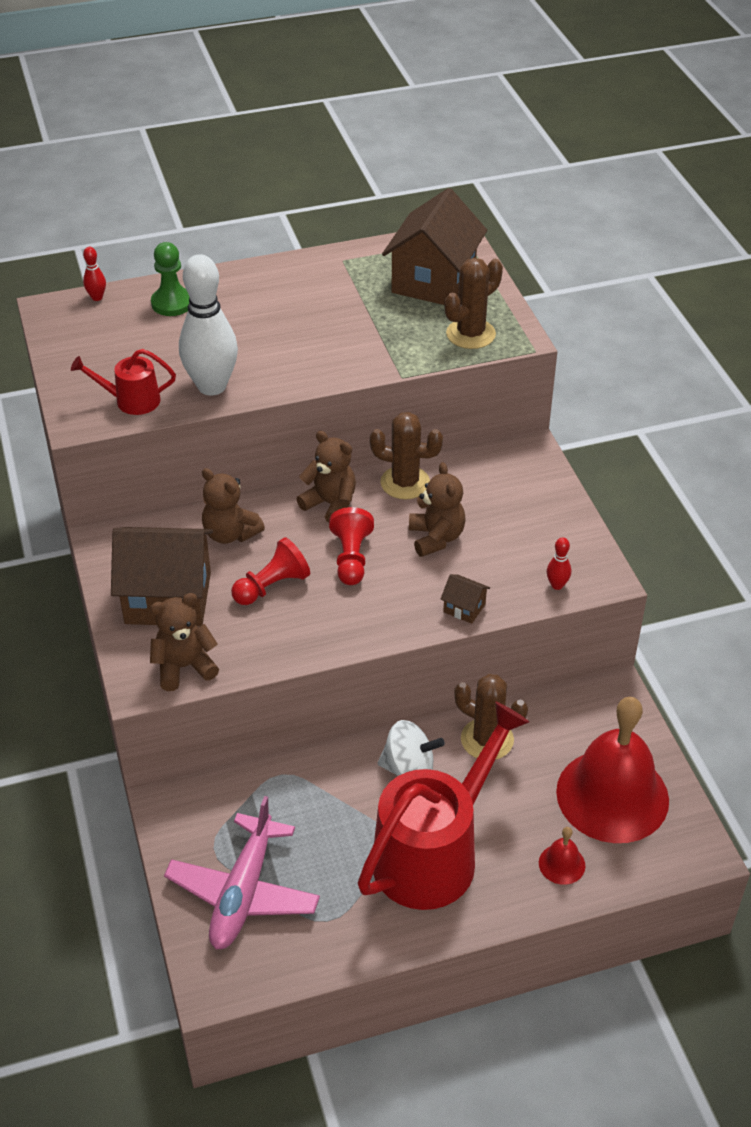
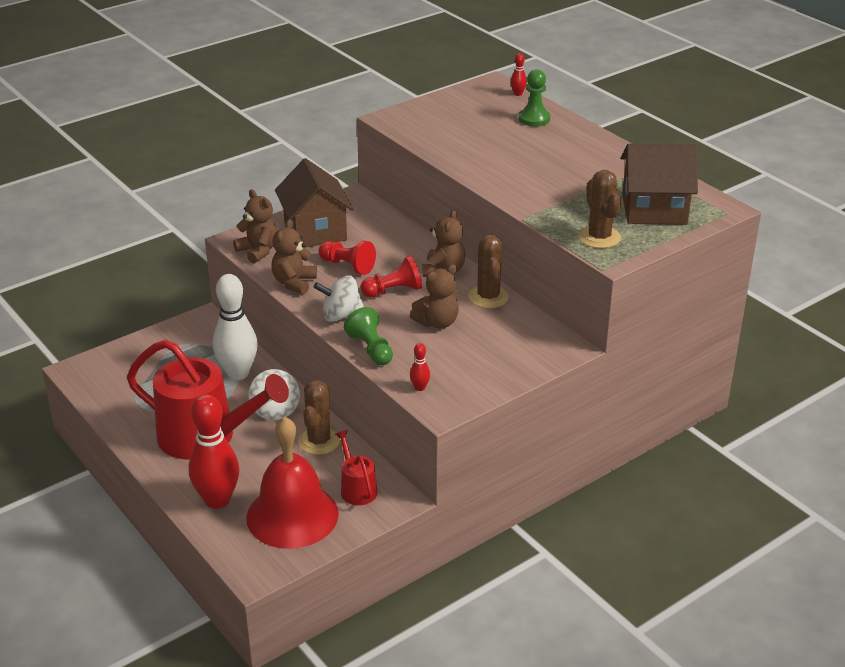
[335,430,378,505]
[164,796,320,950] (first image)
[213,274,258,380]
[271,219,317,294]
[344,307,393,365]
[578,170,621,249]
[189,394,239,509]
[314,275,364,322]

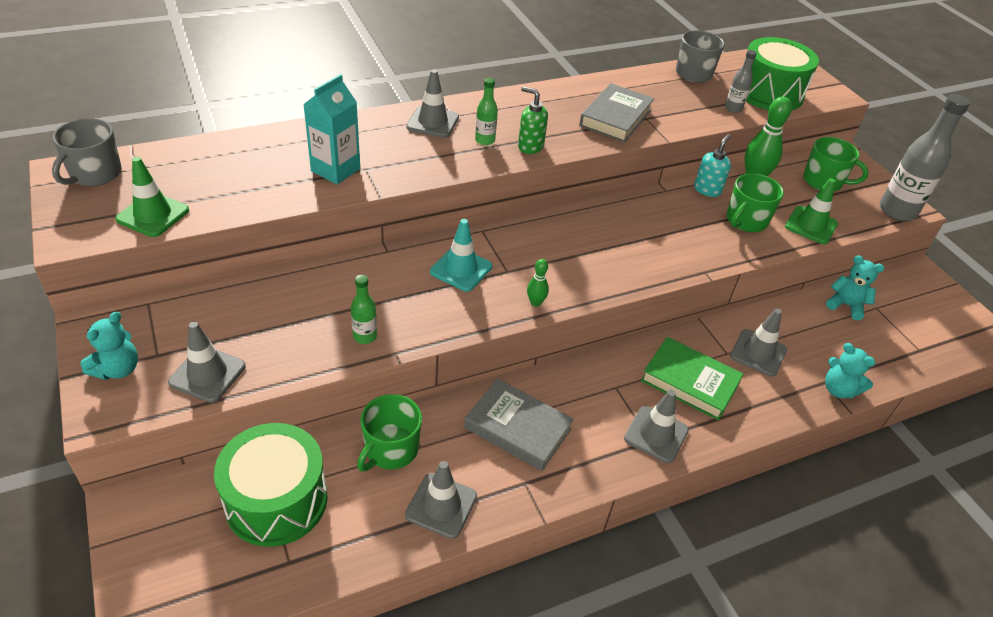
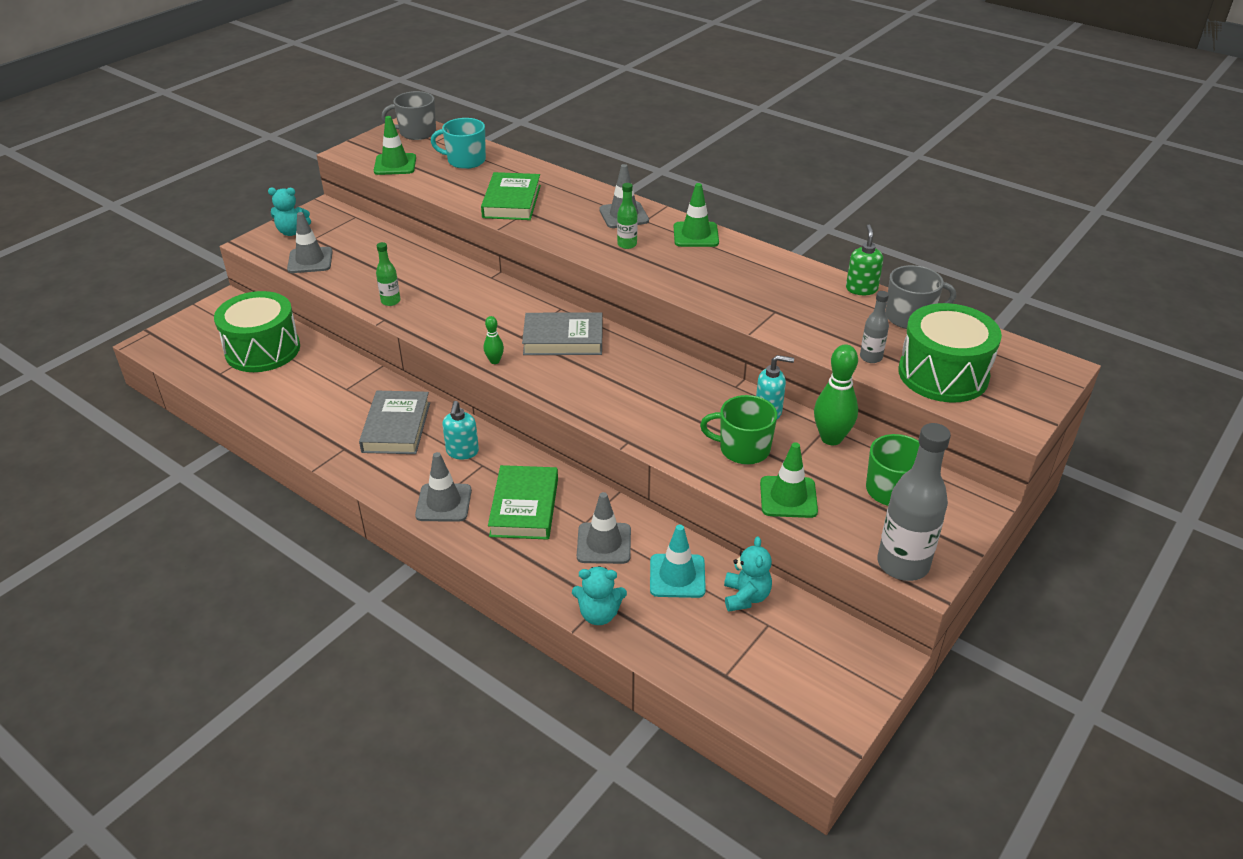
[481,172,541,220]
[357,394,422,471] (first image)
[405,461,477,539] (first image)
[650,524,706,598]
[846,225,883,295]
[522,312,603,355]
[572,566,627,625]
[431,118,486,169]
[442,401,479,460]
[674,183,719,247]

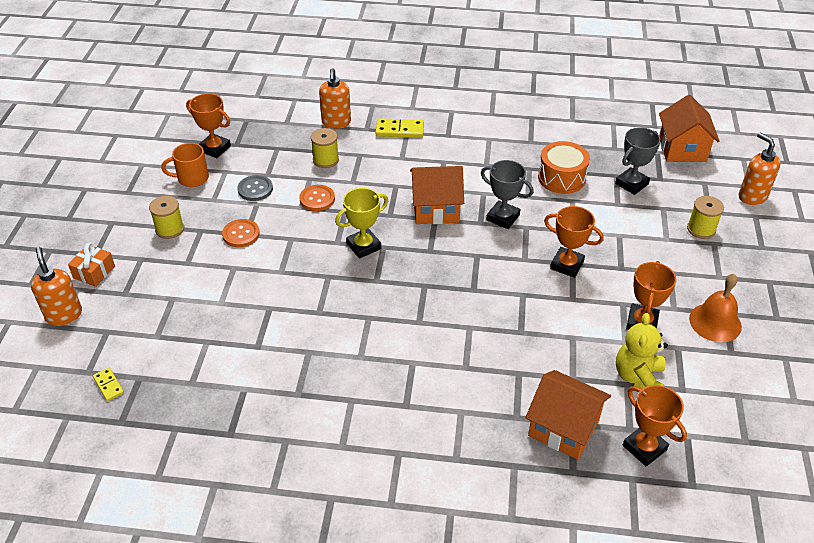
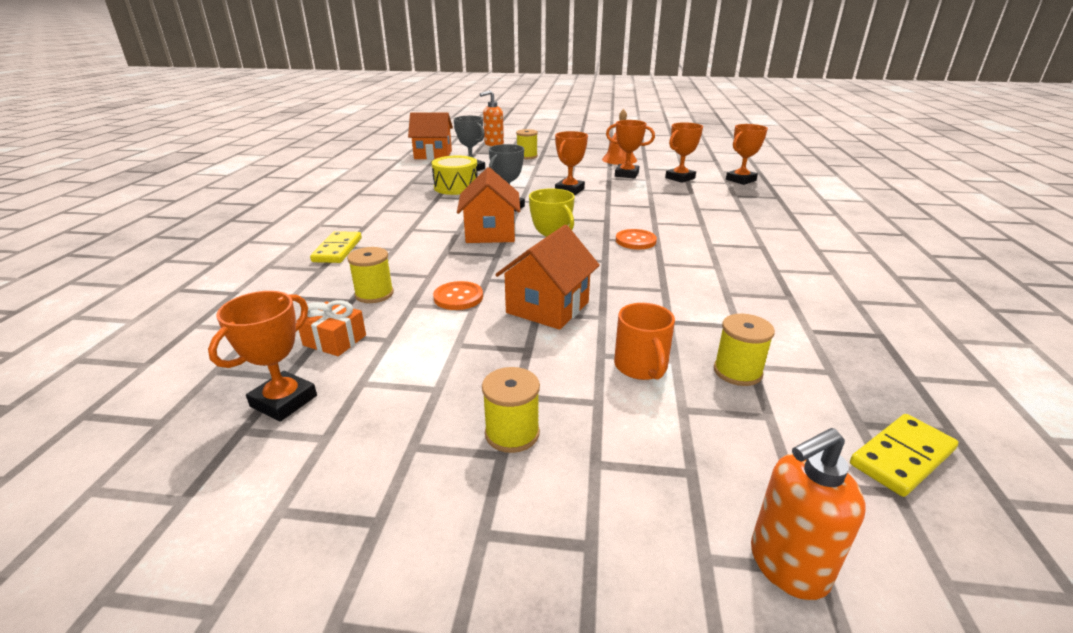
[296,300,366,356]
[850,414,958,497]
[614,303,675,380]
[616,229,657,249]
[237,175,273,201] (first image)
[319,68,351,129] (first image)
[495,225,600,330]
[432,155,478,195]
[665,122,703,183]
[714,314,775,386]

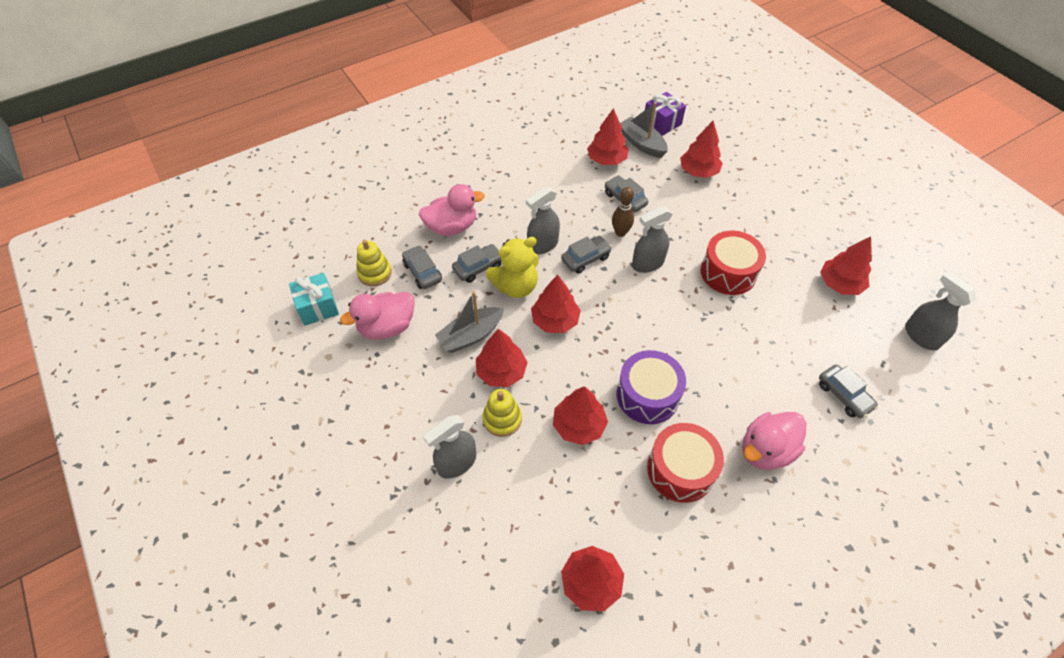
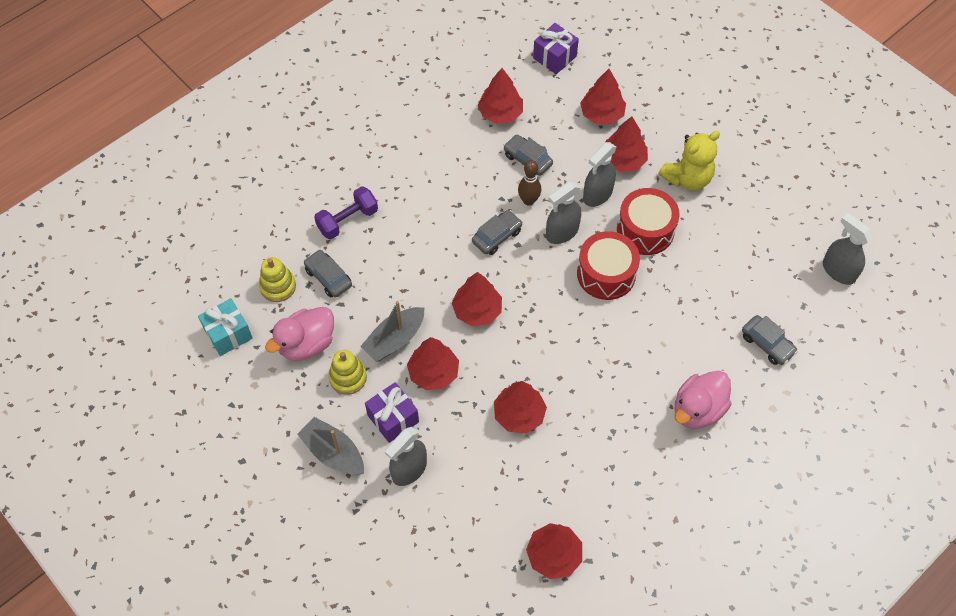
[314,186,378,239]
[452,244,502,283] (first image)
[329,350,367,395]
[659,131,720,190]
[583,142,616,207]
[617,350,686,424] (first image)
[297,417,364,475]
[577,231,640,300]
[606,116,648,172]
[365,382,419,443]

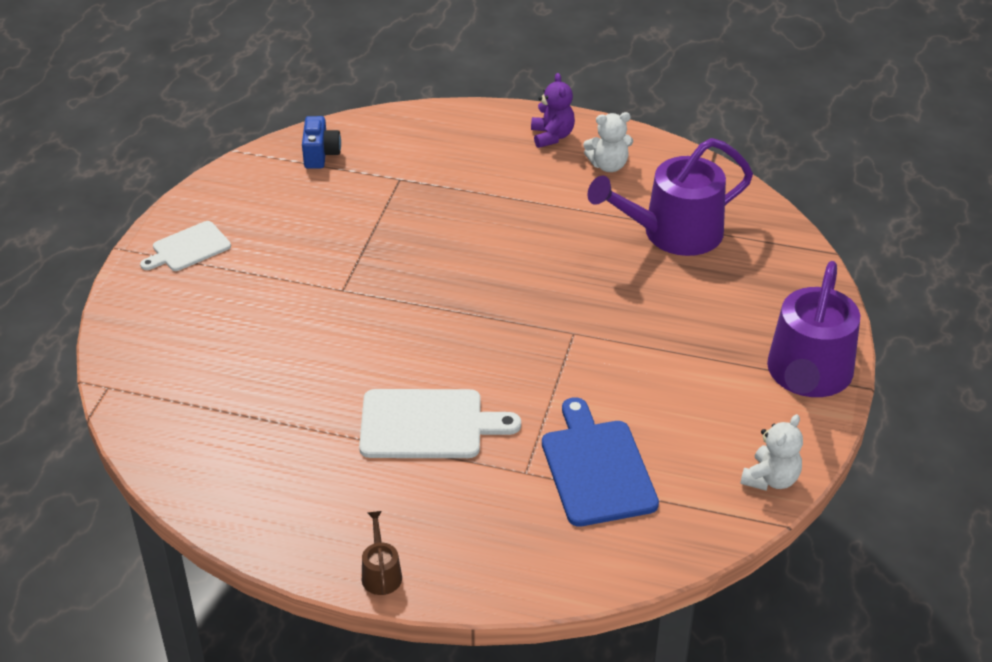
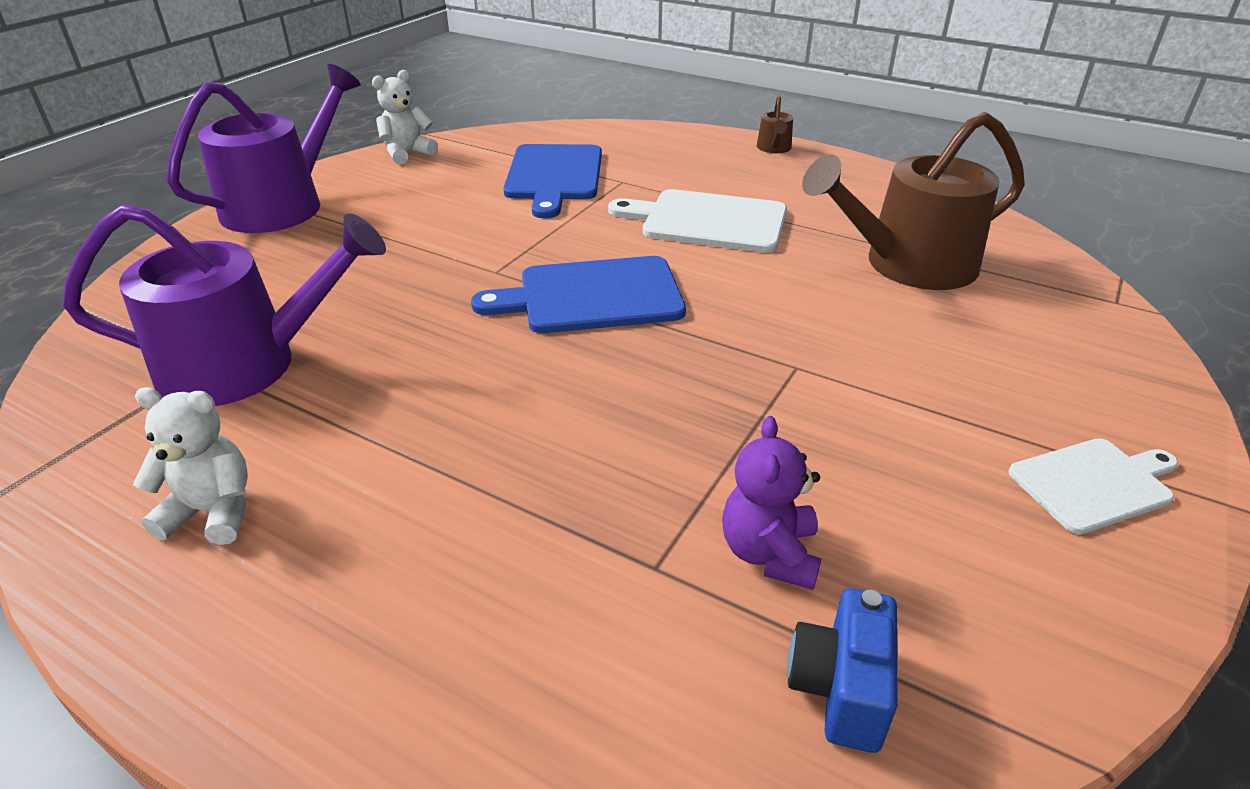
[722,416,821,590]
[471,256,686,333]
[802,112,1025,290]

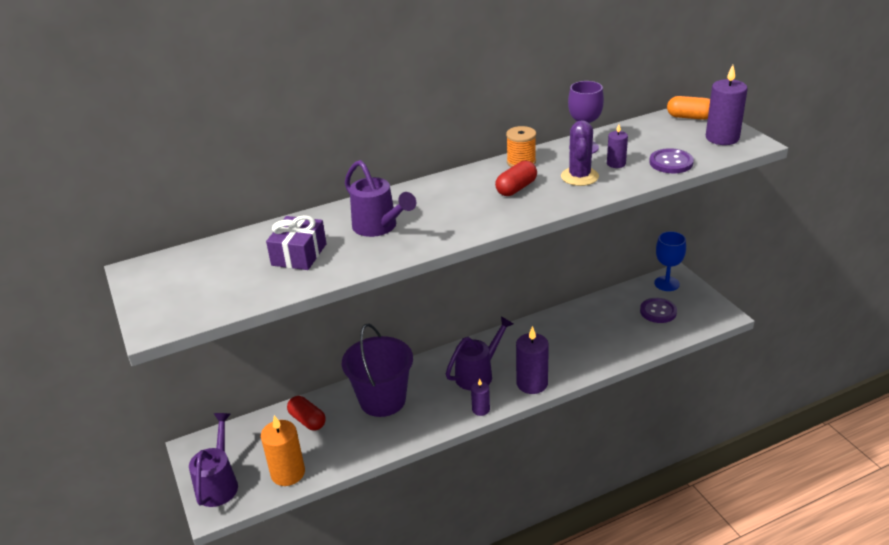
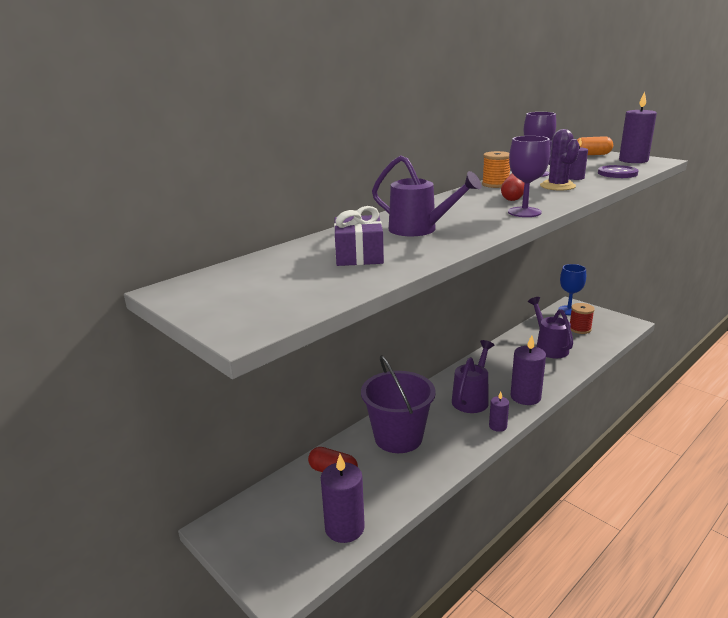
[528,297,573,358]
[321,454,365,543]
[570,303,595,334]
[508,136,550,217]

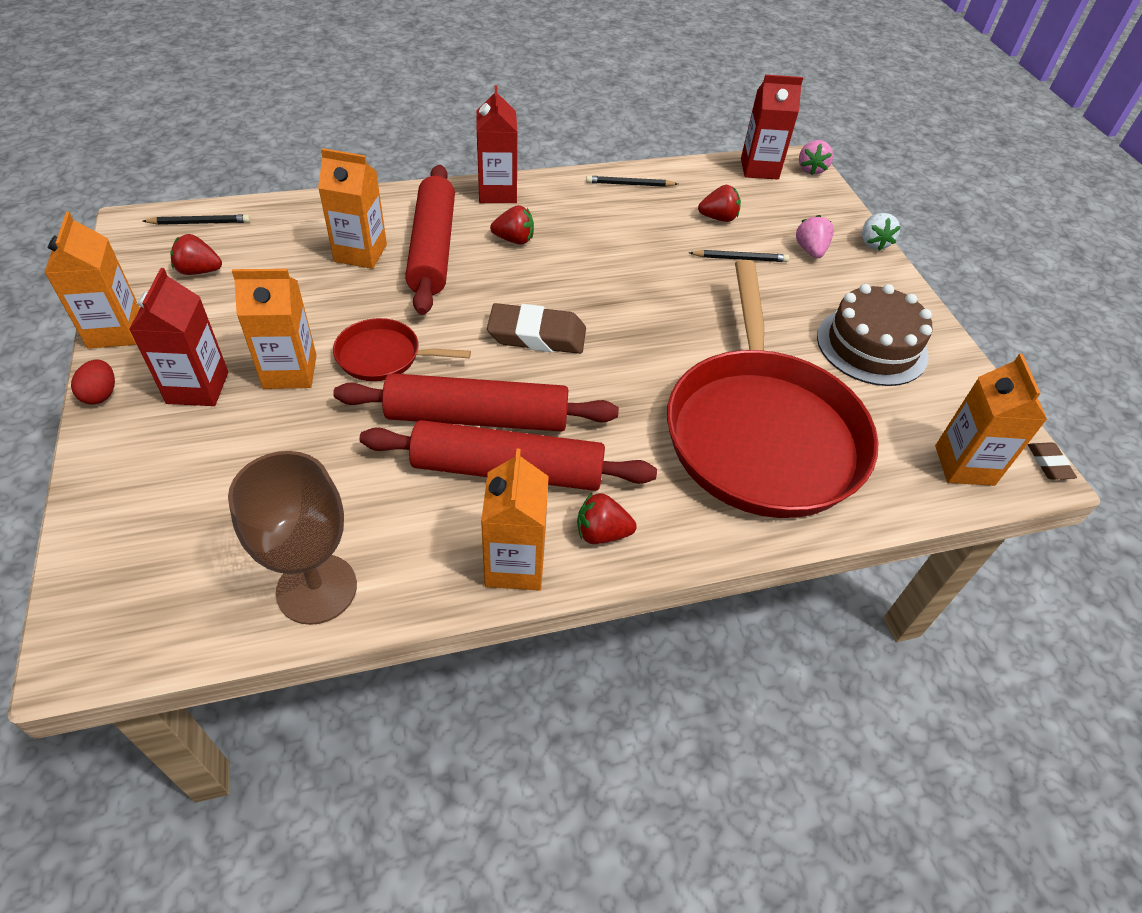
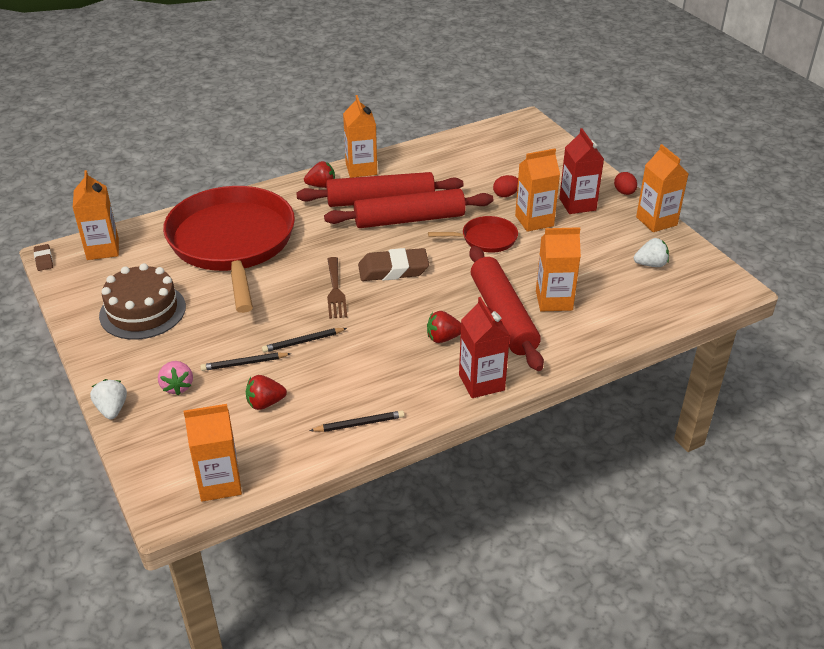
[262,328,347,353]
[634,238,669,267]
[228,451,357,625] (first image)
[184,404,242,502]
[799,140,833,175] (first image)
[327,257,347,319]
[493,175,518,197]

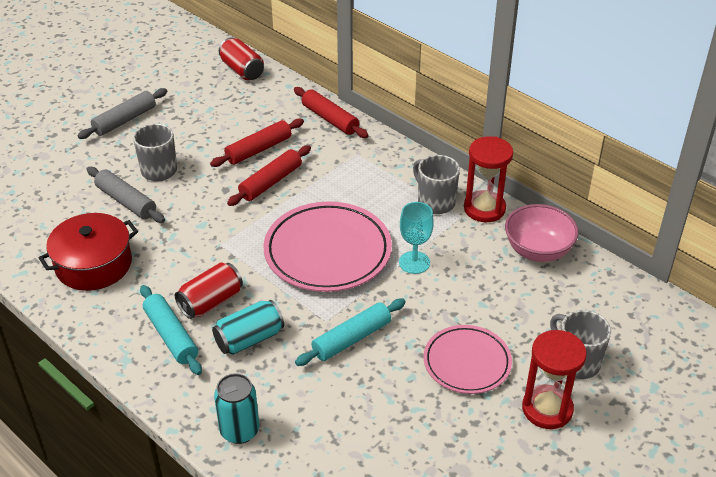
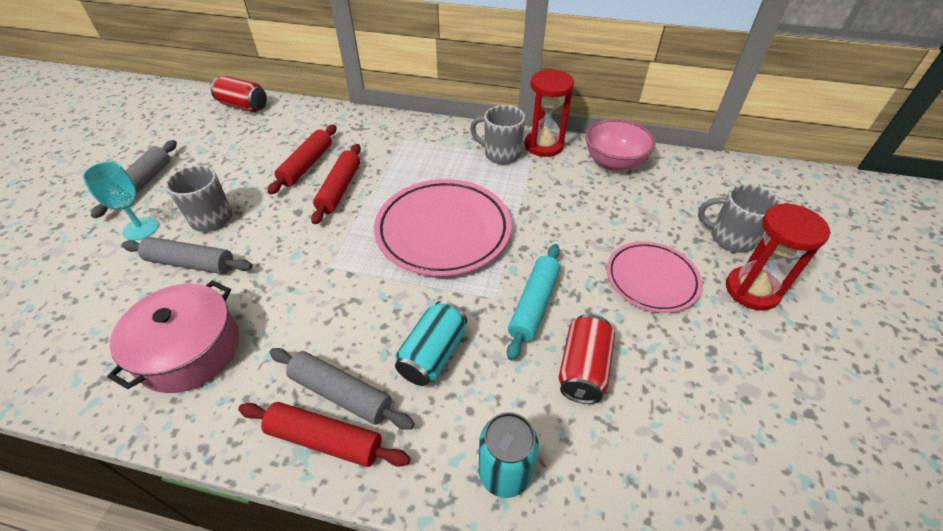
[107,280,239,393]
[270,348,414,430]
[559,314,615,404]
[238,402,410,467]
[82,161,159,241]

